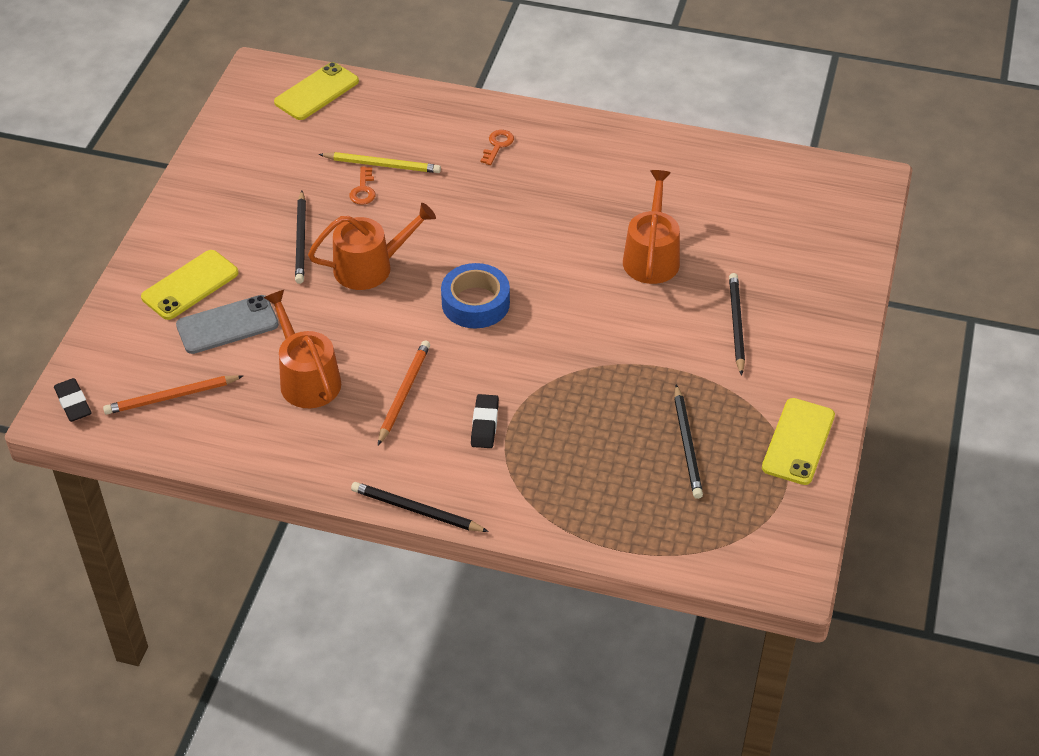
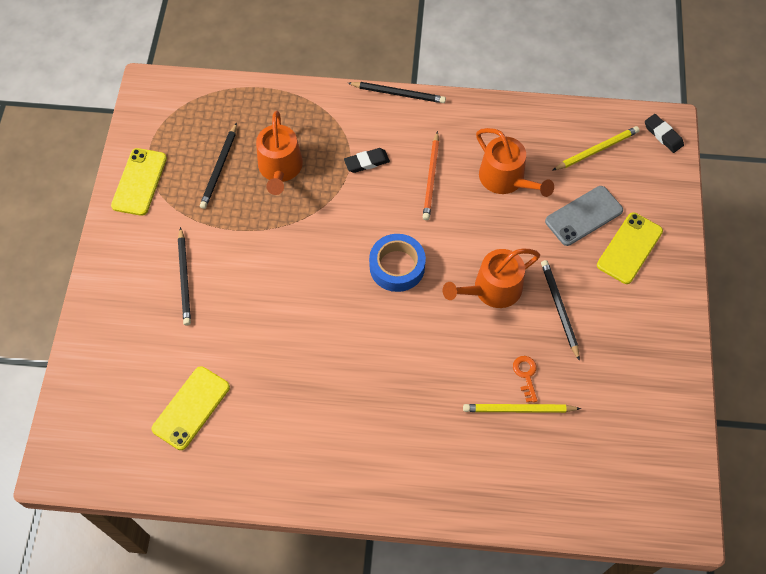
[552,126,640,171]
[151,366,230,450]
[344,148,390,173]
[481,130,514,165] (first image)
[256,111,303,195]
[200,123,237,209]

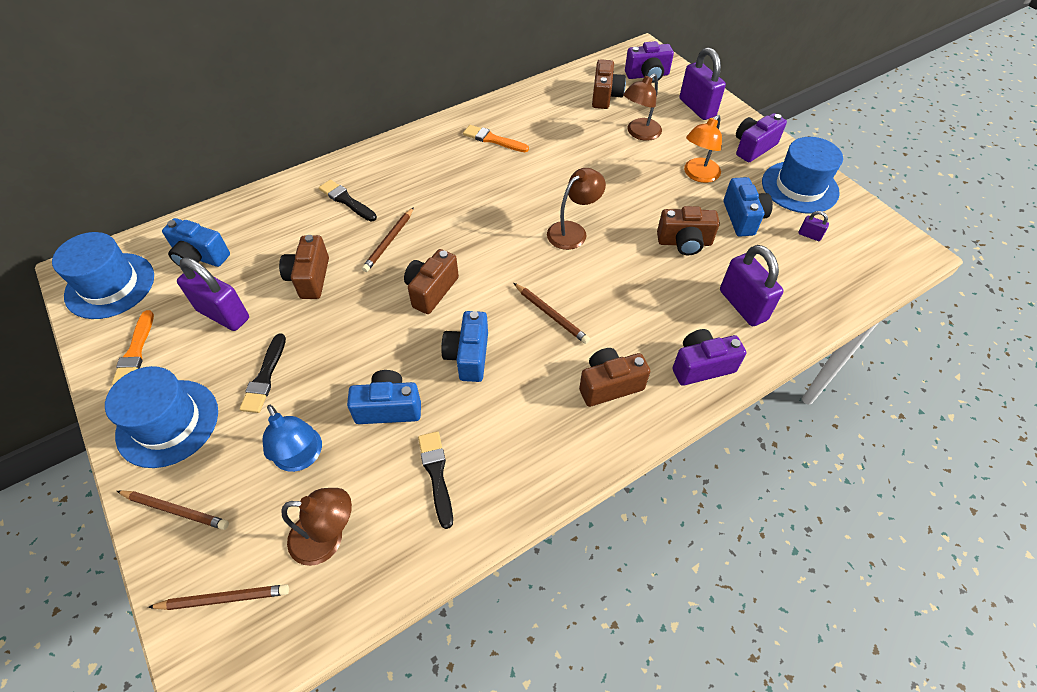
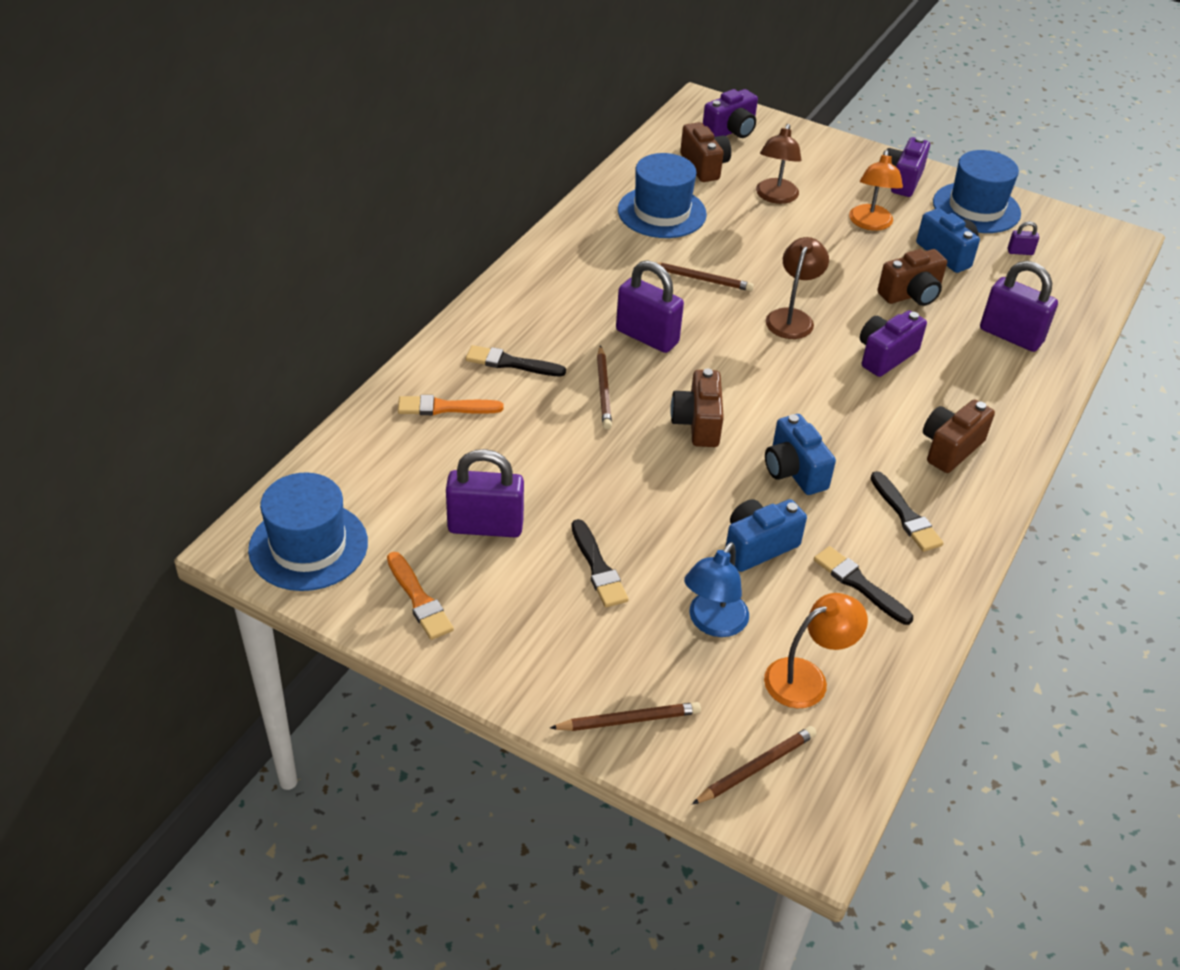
[618,153,707,238]
[162,218,230,267] (first image)
[684,542,749,637]
[279,235,329,299] (first image)
[764,593,868,708]
[398,395,503,415]
[656,262,754,291]
[860,310,927,377]
[616,260,684,353]
[871,471,944,552]

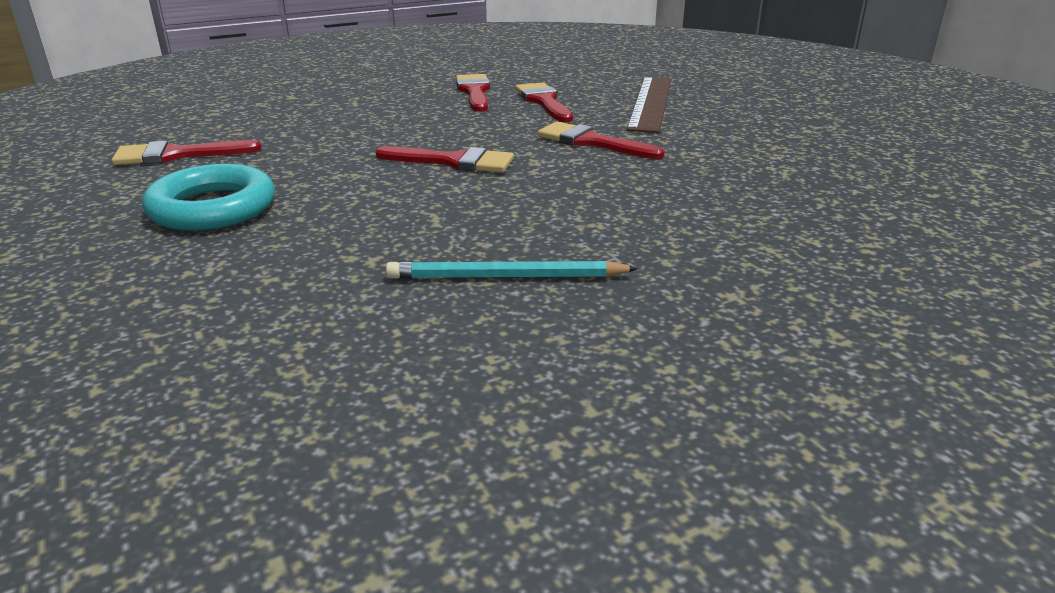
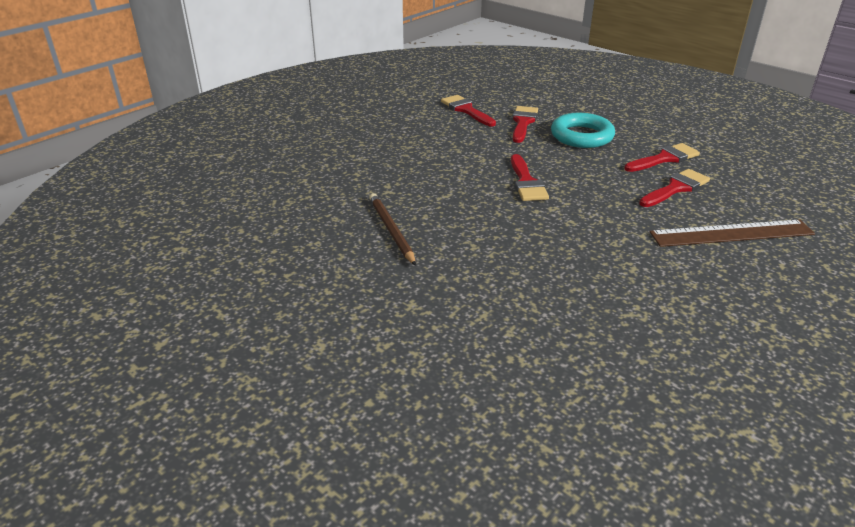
[551,113,615,148]
[369,193,416,266]
[513,106,538,143]

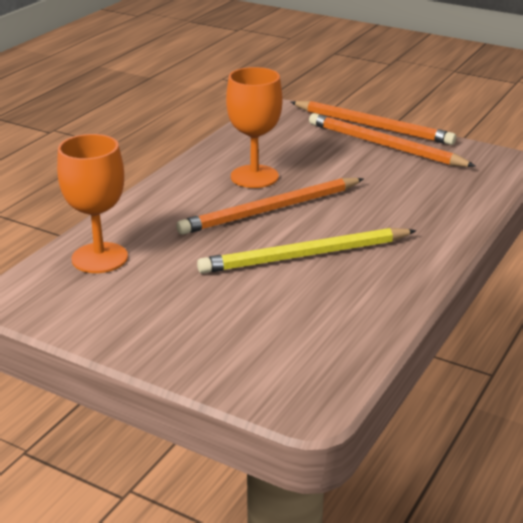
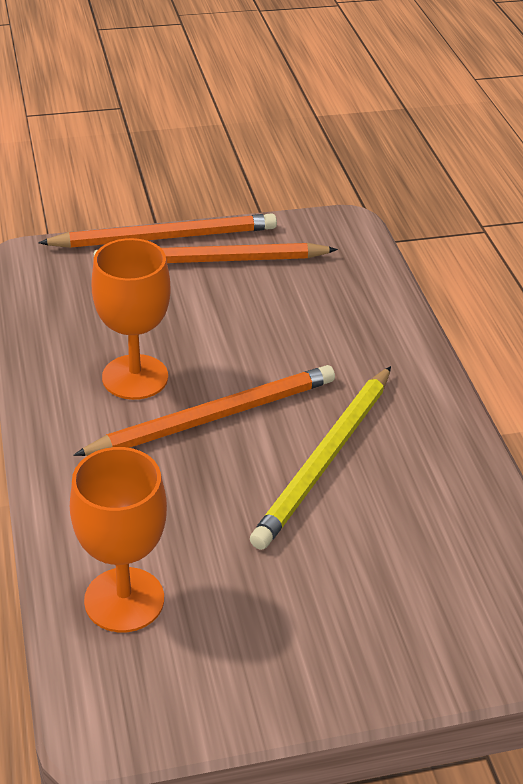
[73,365,335,456]

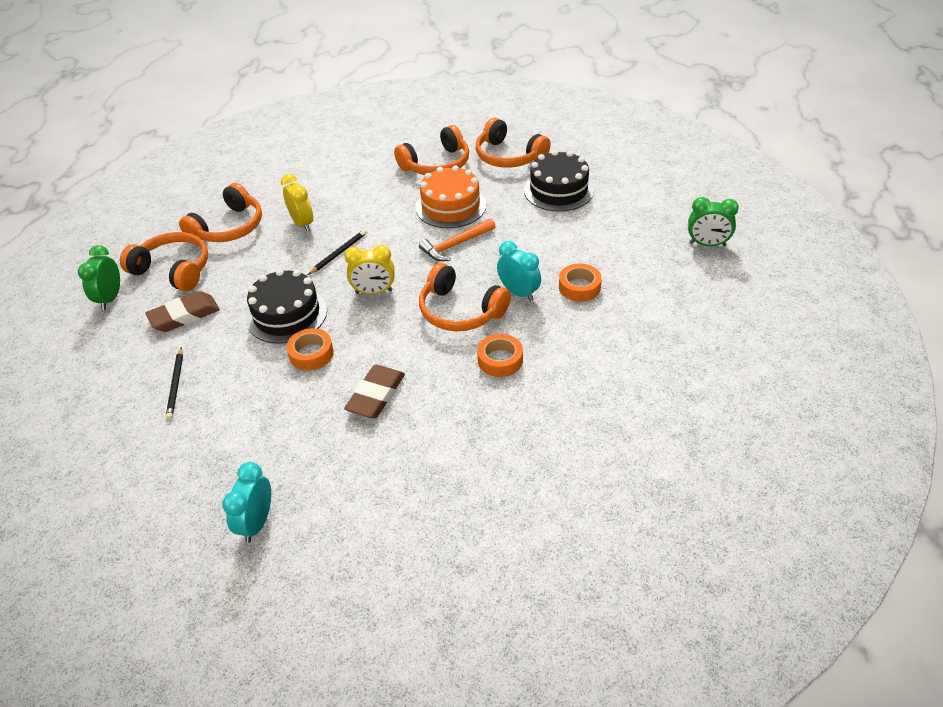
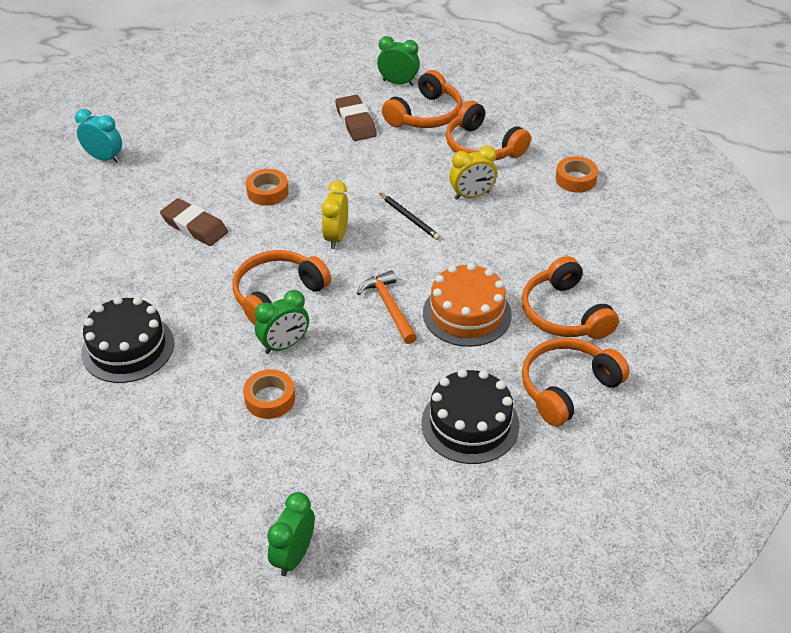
[166,347,183,420] (first image)
[81,297,174,383]
[556,156,598,193]
[255,290,309,354]

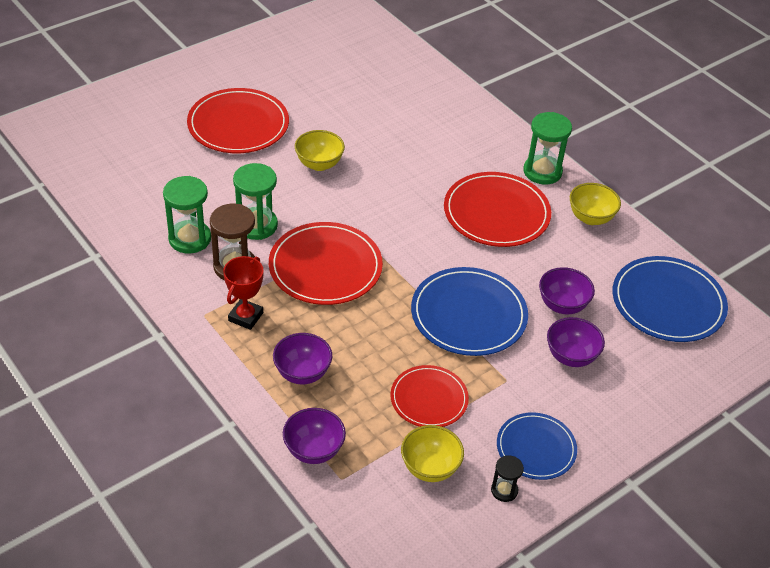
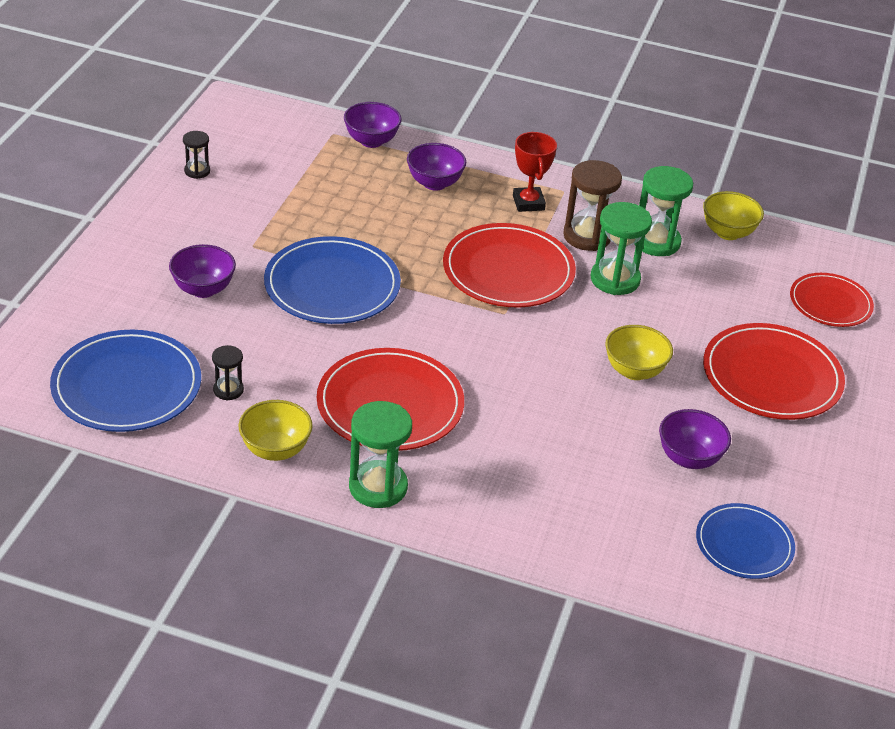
[790,273,874,327]
[703,191,764,240]
[696,503,795,579]
[659,409,731,469]
[212,345,244,401]

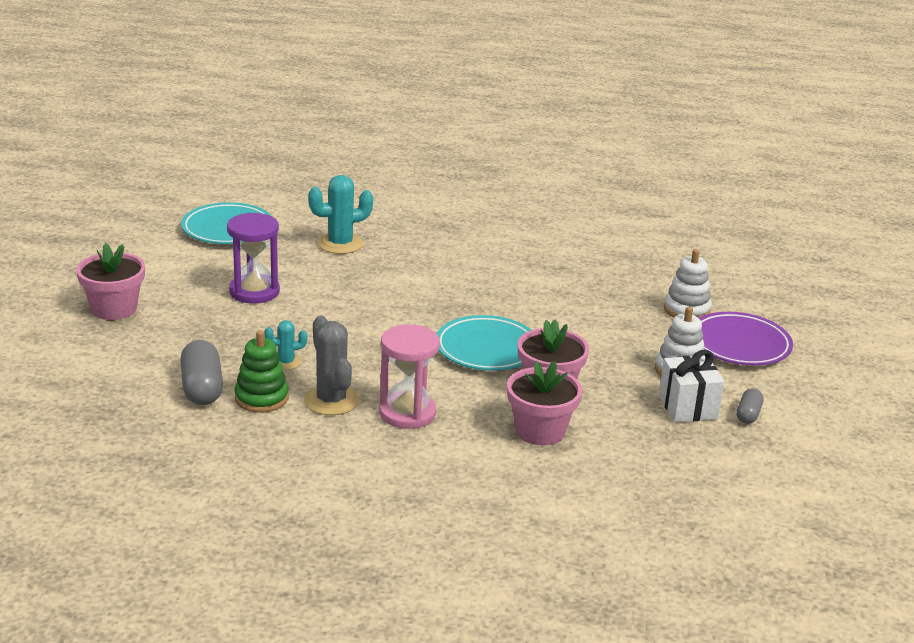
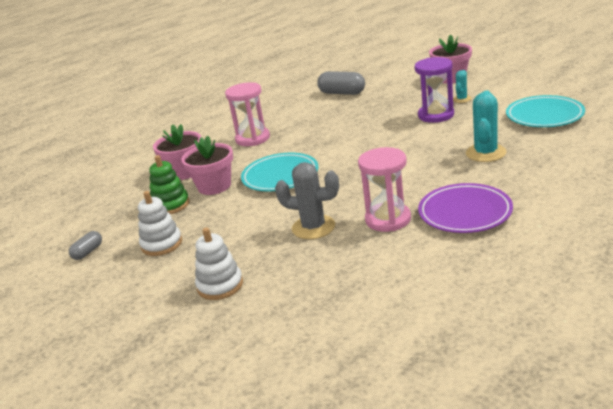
[149,155,190,214]
[453,70,471,103]
[275,162,339,239]
[659,350,724,422] (first image)
[418,183,513,233]
[69,231,102,260]
[358,147,411,232]

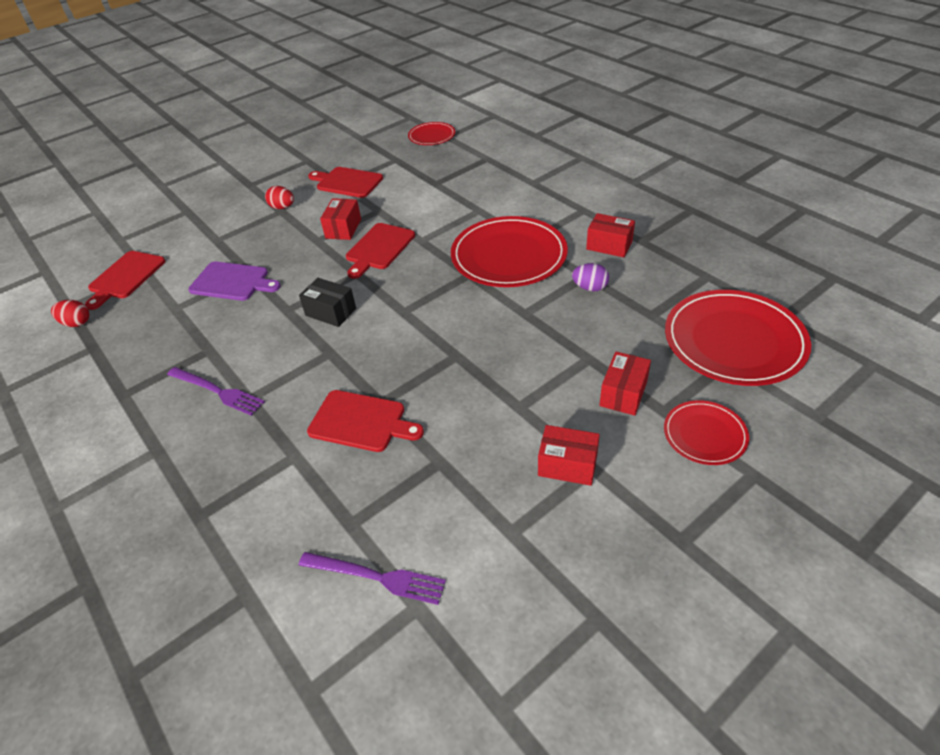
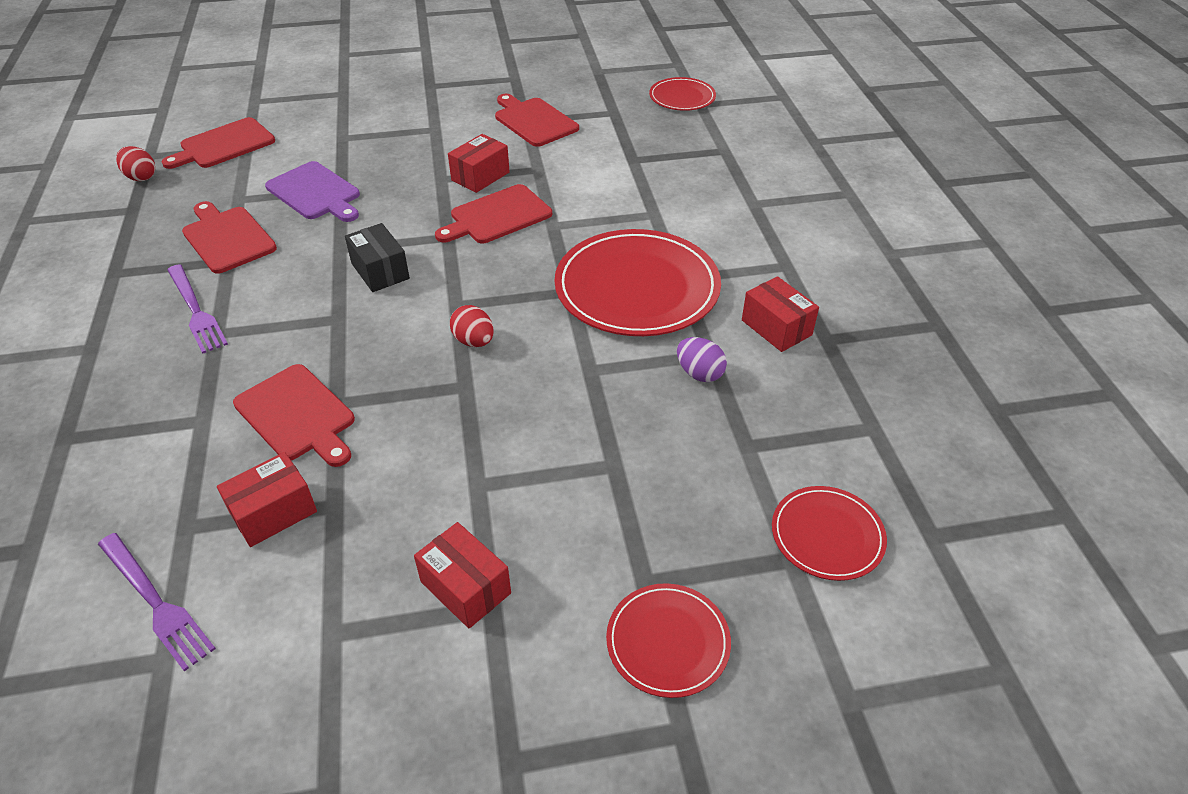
[450,305,494,347]
[217,452,317,547]
[772,486,887,581]
[182,201,277,274]

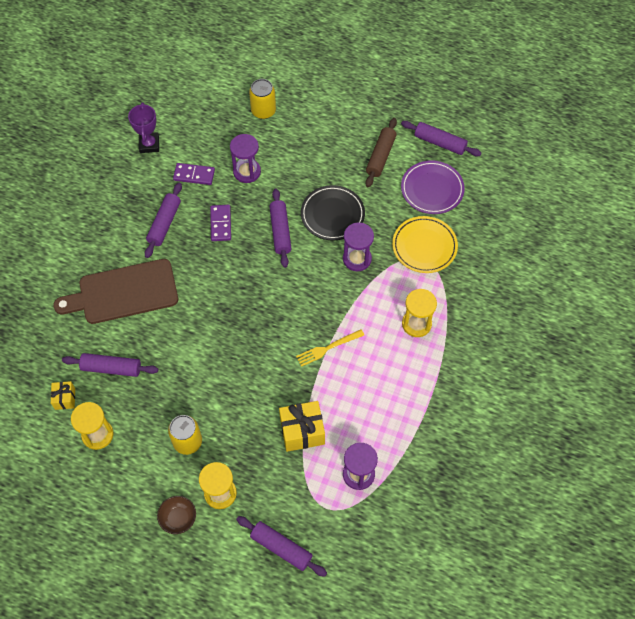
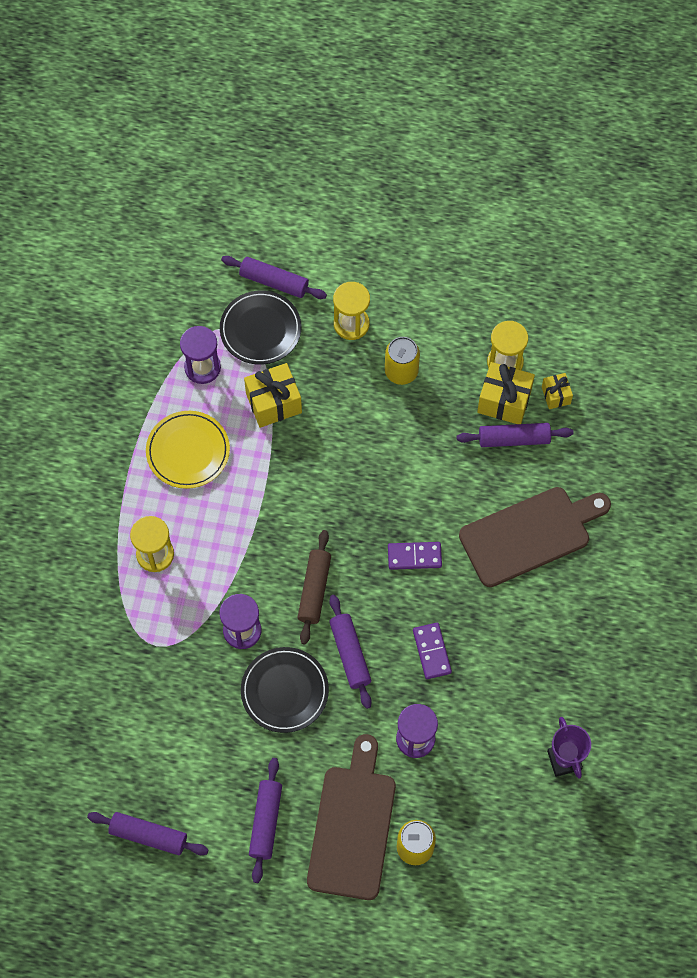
[249,758,282,883]
[157,496,196,534] (first image)
[388,542,442,570]
[296,329,364,367] (first image)
[297,530,331,644]
[146,411,230,489]
[401,160,465,214] (first image)
[220,290,301,365]
[307,734,396,900]
[477,362,535,424]

